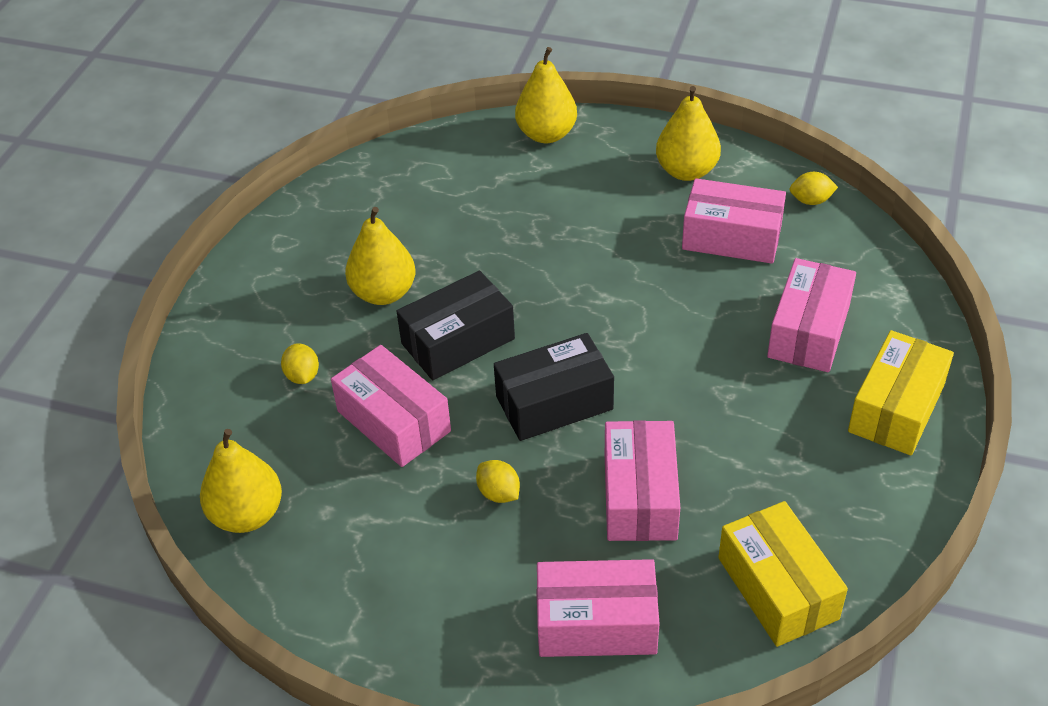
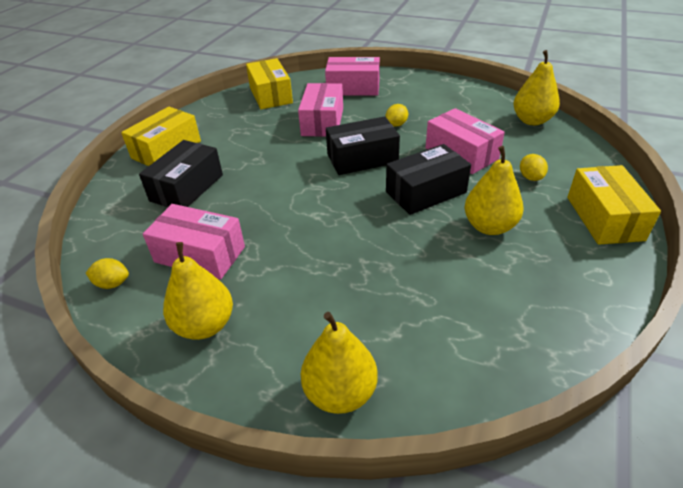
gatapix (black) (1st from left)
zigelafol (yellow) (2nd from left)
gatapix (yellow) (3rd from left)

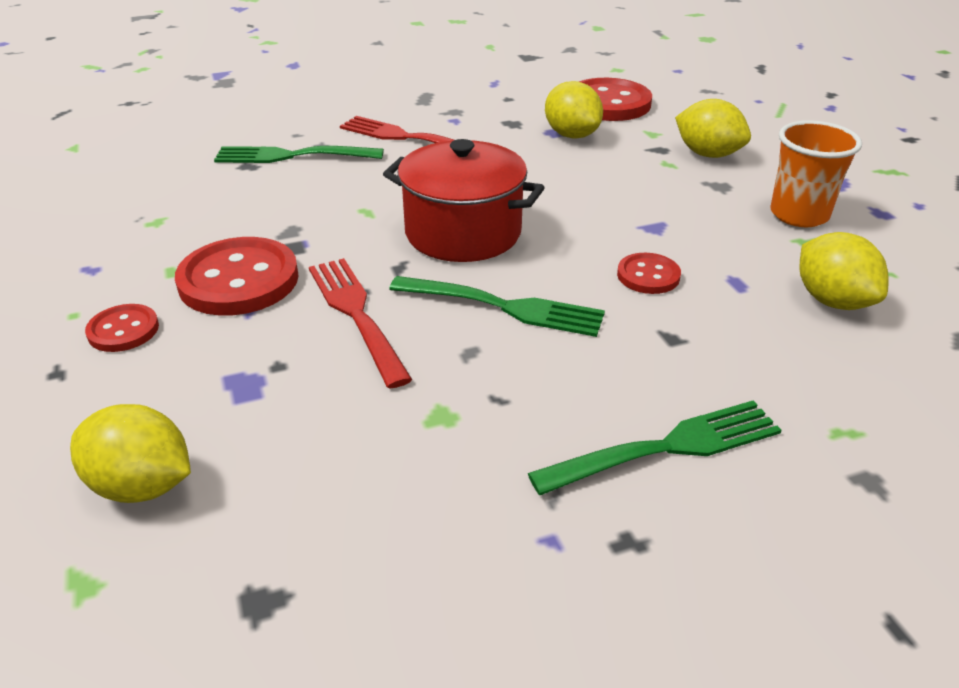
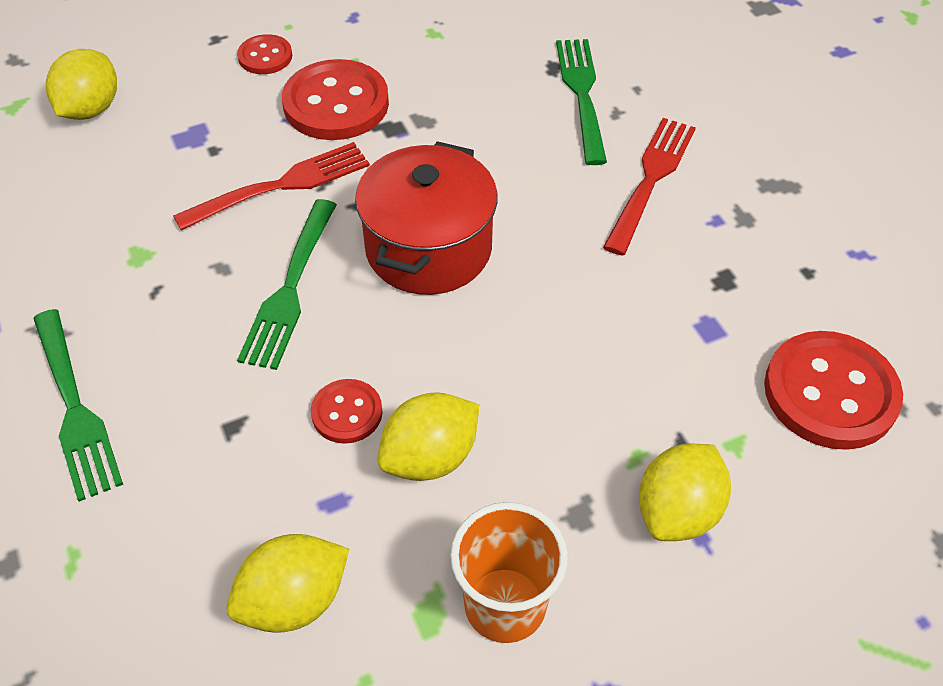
zigelafol (yellow) (3rd from left)

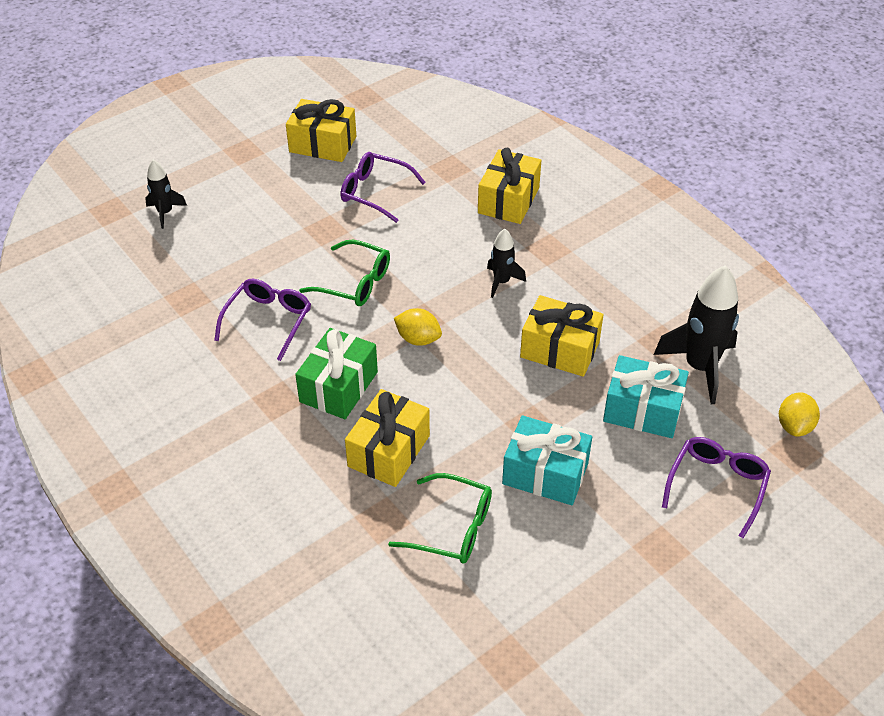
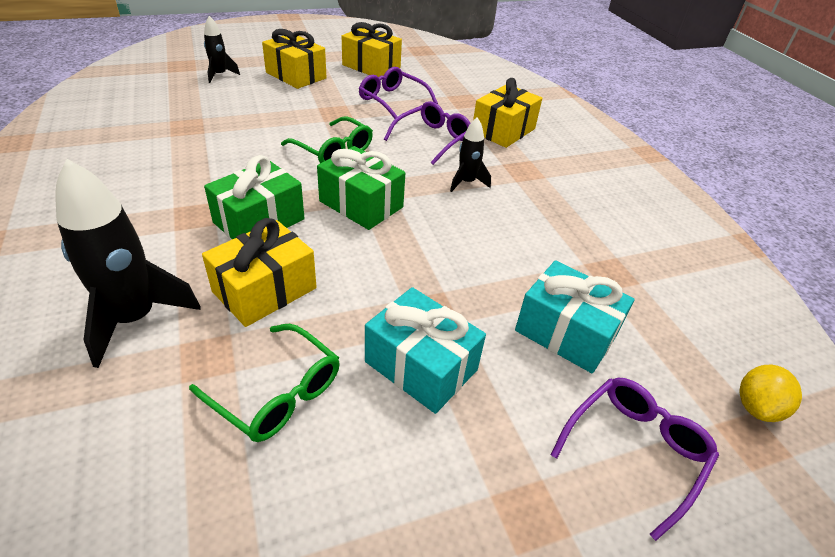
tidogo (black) (1st from left)
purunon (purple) (2nd from left)
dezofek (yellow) (2nd from left)
dezofek (green) (2nd from left)

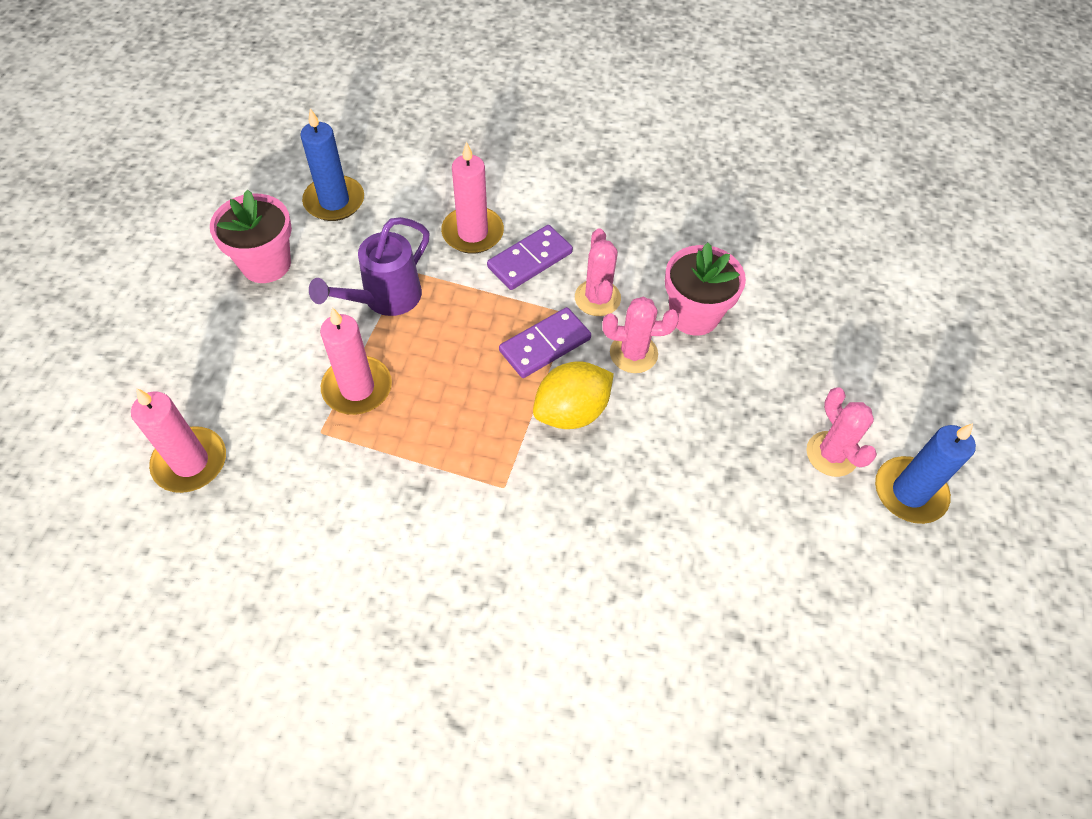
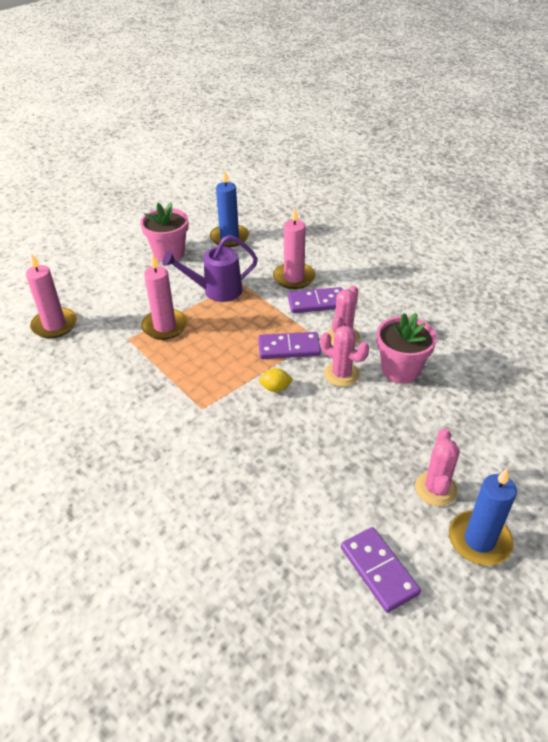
zigelafol (yellow)
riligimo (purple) (3rd from left)

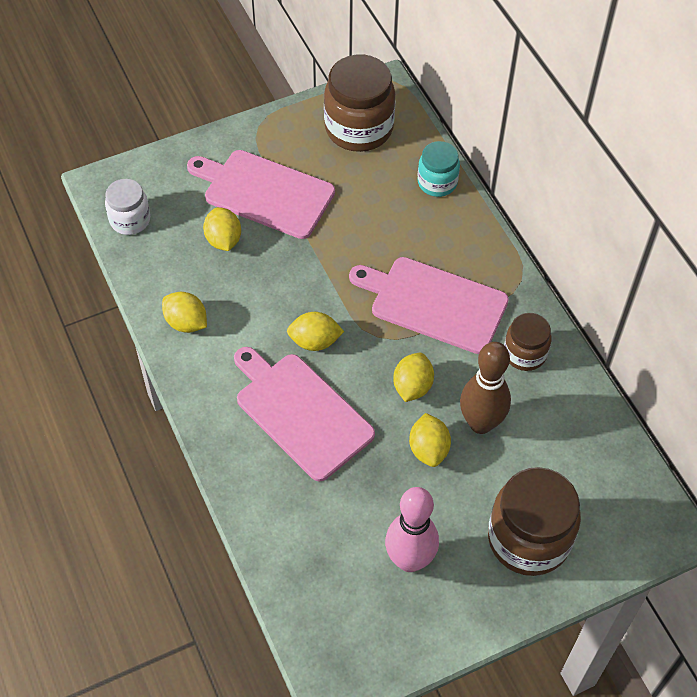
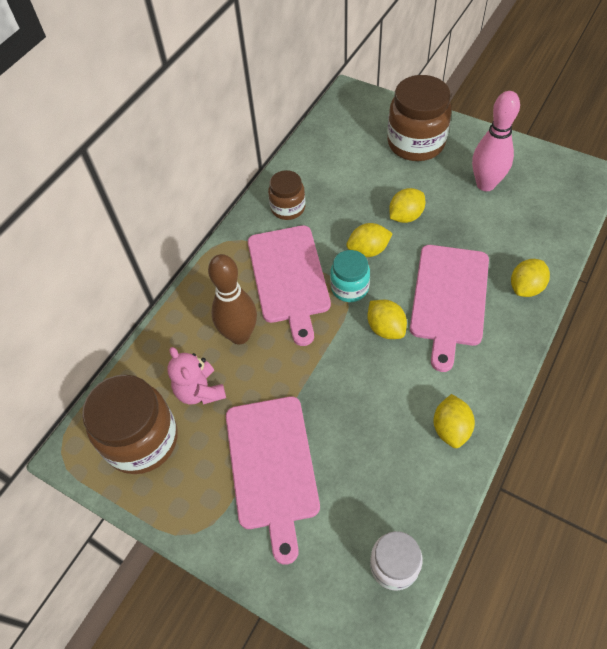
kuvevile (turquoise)
zigelafol (yellow) (5th from left)
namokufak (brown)
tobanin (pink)

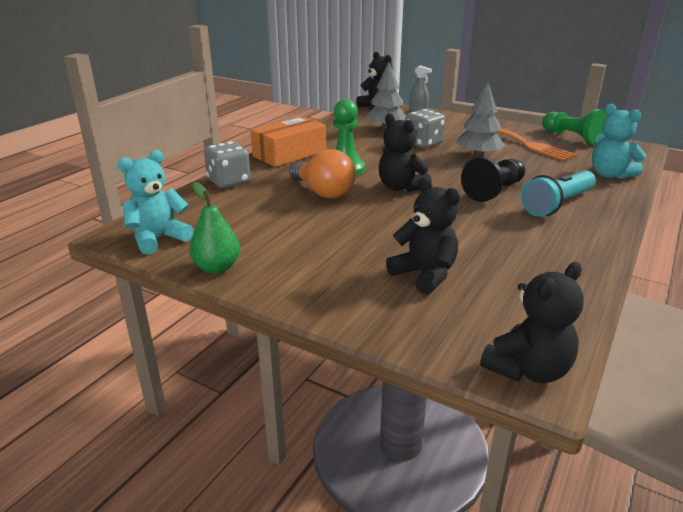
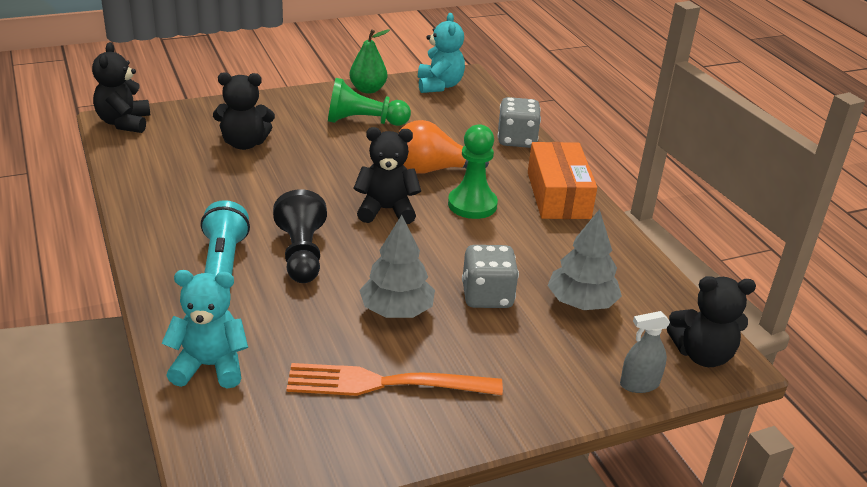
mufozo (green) (1st from left)

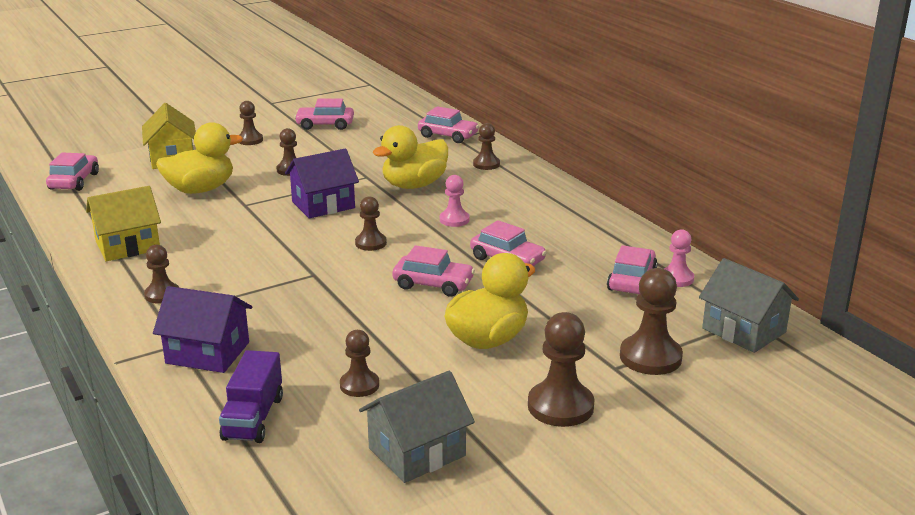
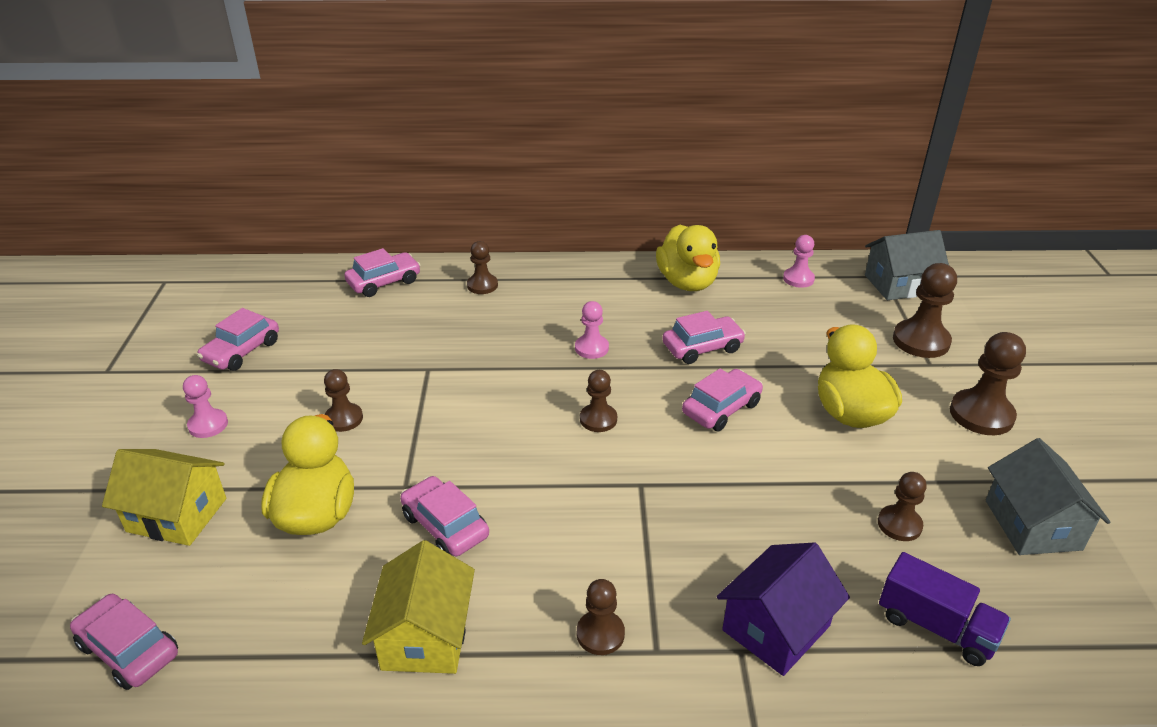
mufozo (pink) (1st from left)
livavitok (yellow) (2nd from left)
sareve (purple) (2nd from left in the first image)
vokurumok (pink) (4th from left)

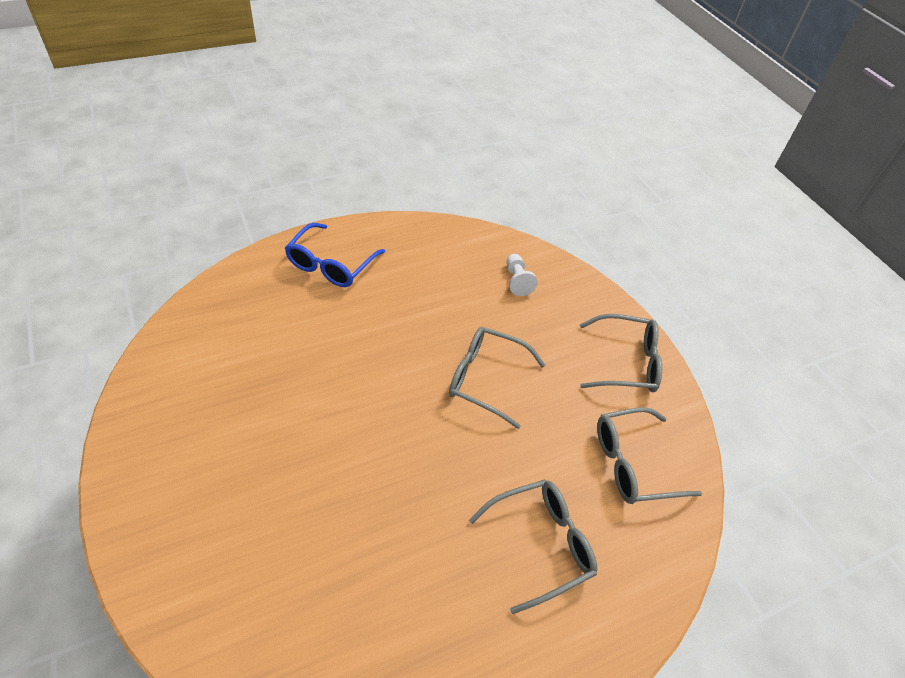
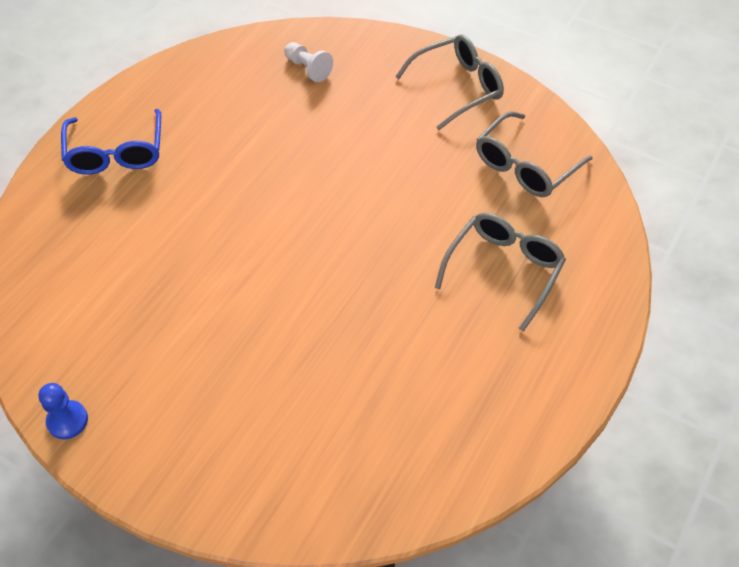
purunon (grey) (1st from left in the first image)
mufozo (blue)

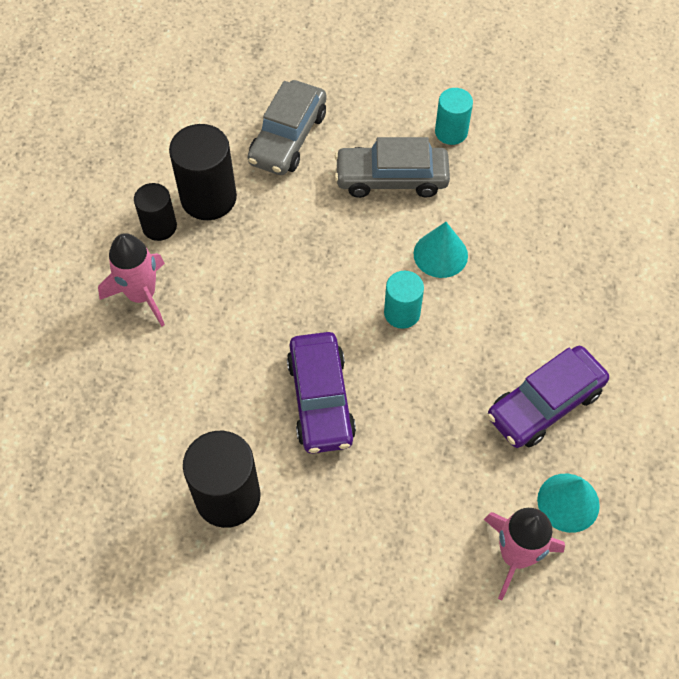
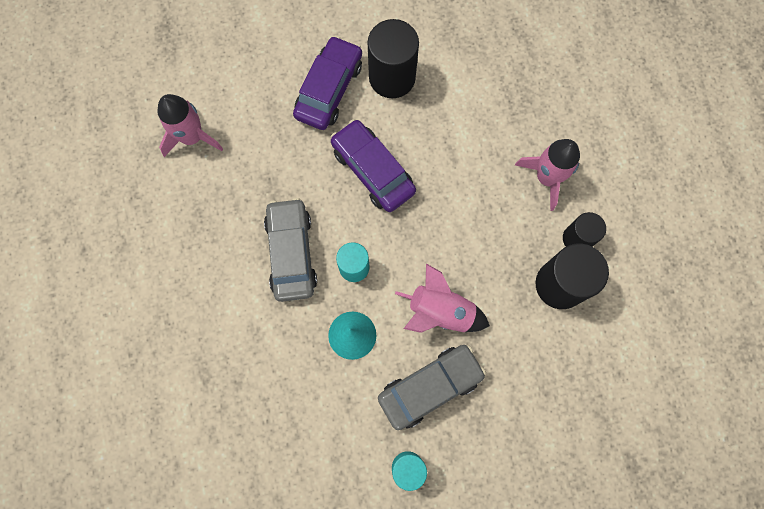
vokurumok (grey) (1st from left)
vokurumok (purple) (1st from left)
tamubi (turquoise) (2nd from left in the first image)
tidogo (pink) (2nd from left)

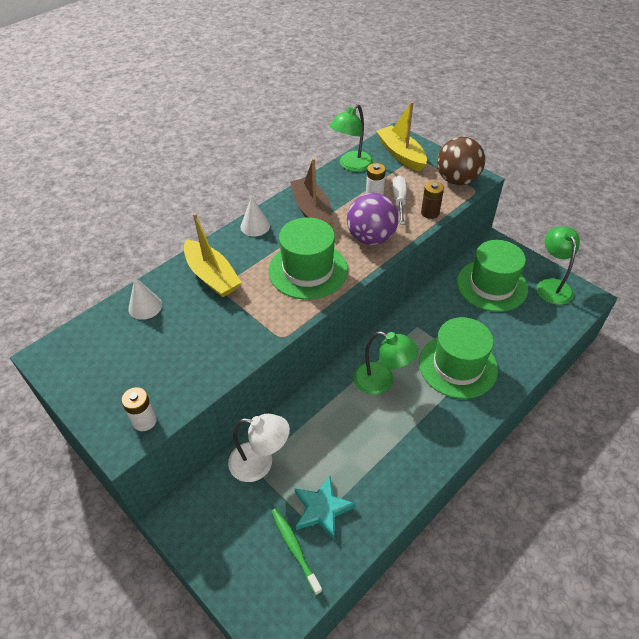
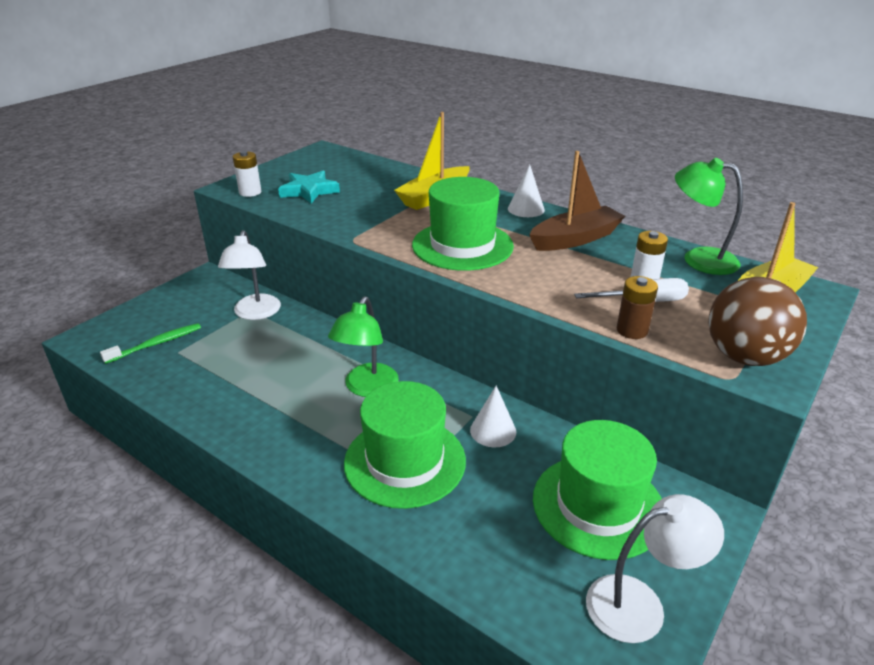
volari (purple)
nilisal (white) (2nd from left)
tamubi (white) (1st from left)
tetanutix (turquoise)

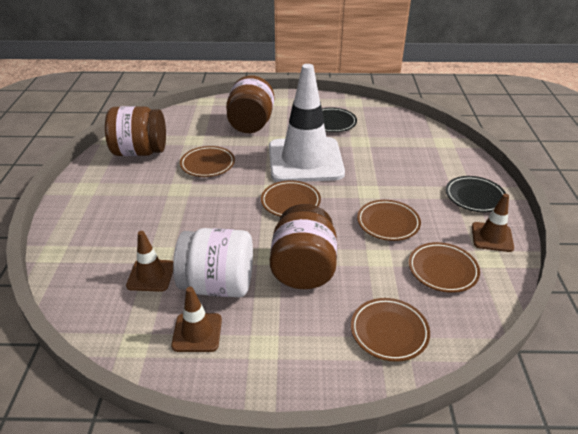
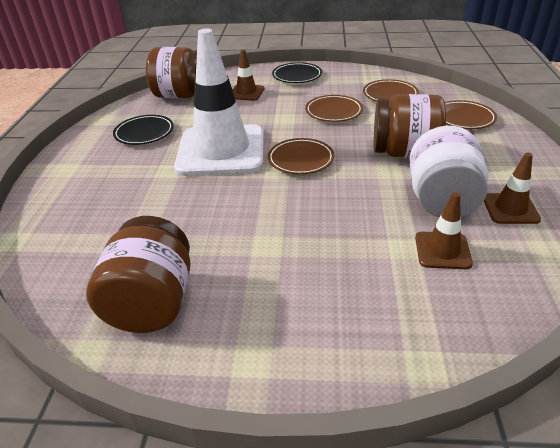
kuvevile (brown) (2nd from left)
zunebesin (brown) (1st from left in the first image)
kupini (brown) (1st from left)

